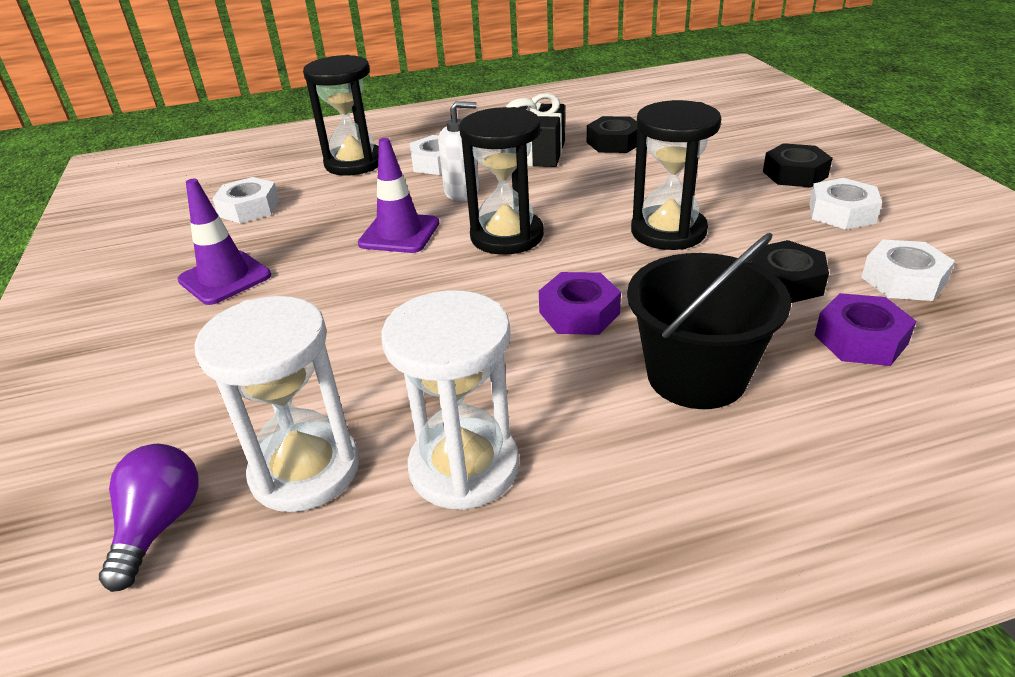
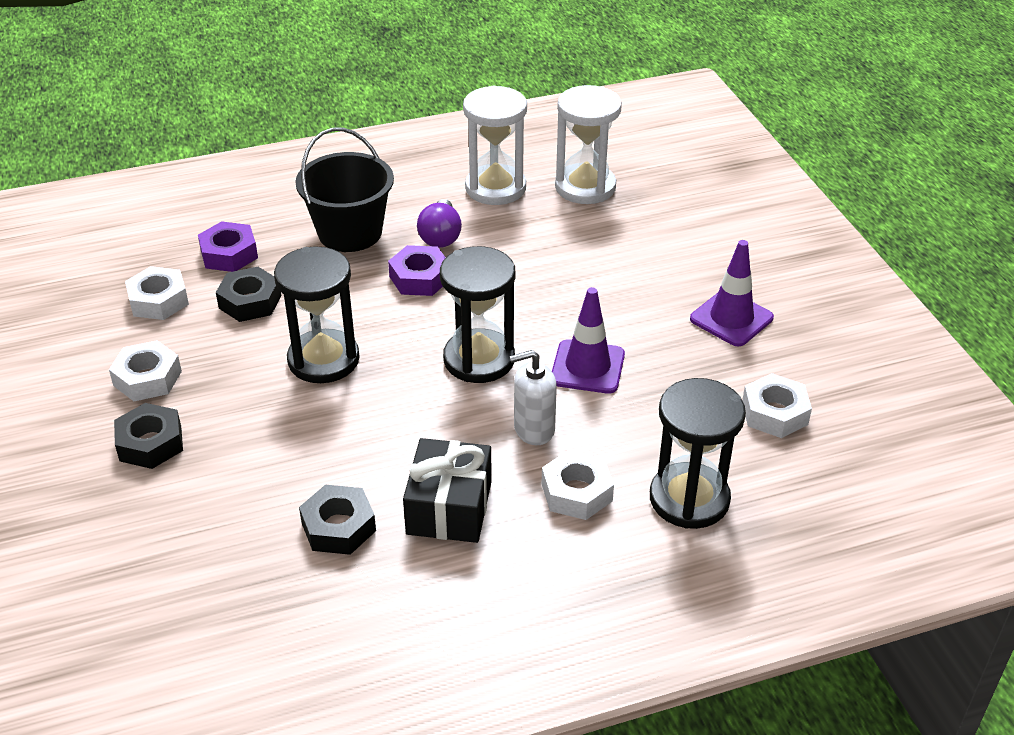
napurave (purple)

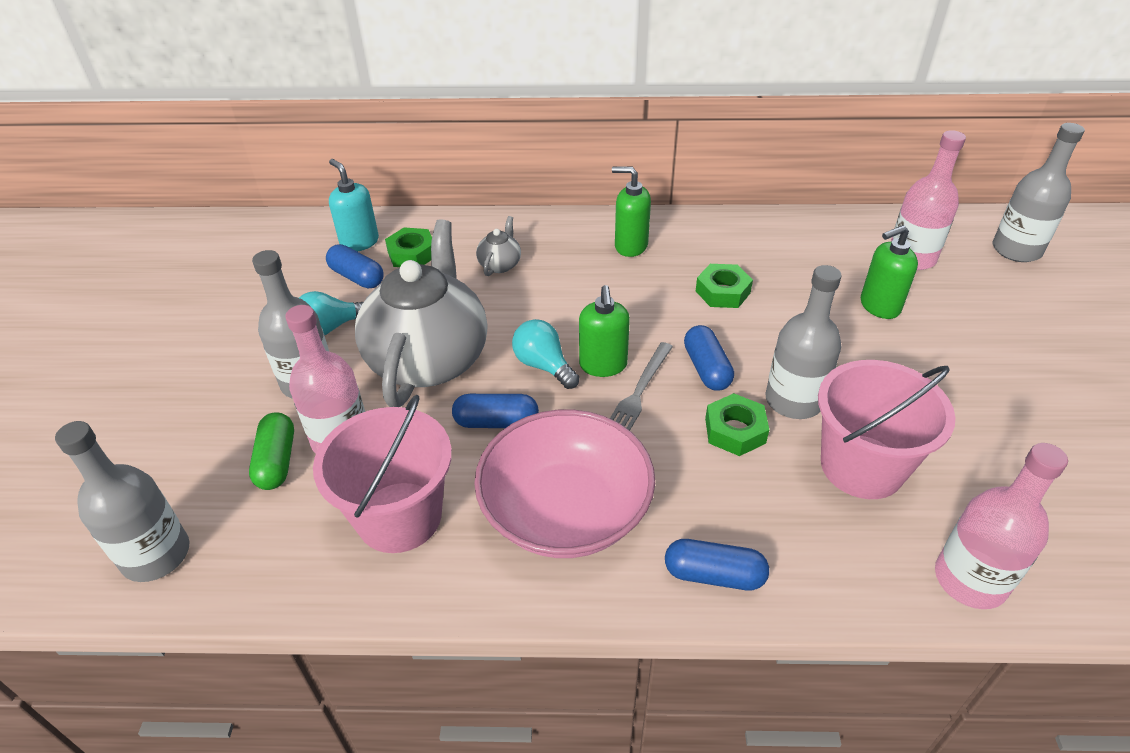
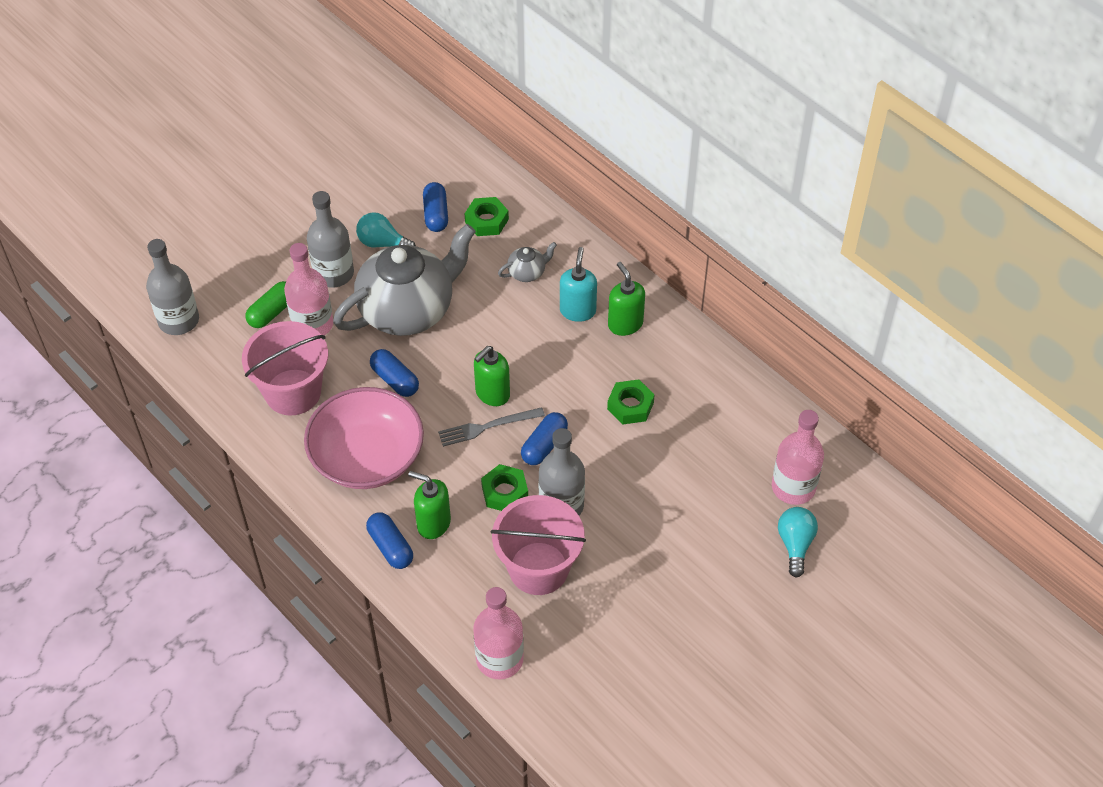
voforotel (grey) (4th from left in the first image)
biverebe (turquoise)
biverebe (green) (1st from left)
napurave (turquoise) (2nd from left)

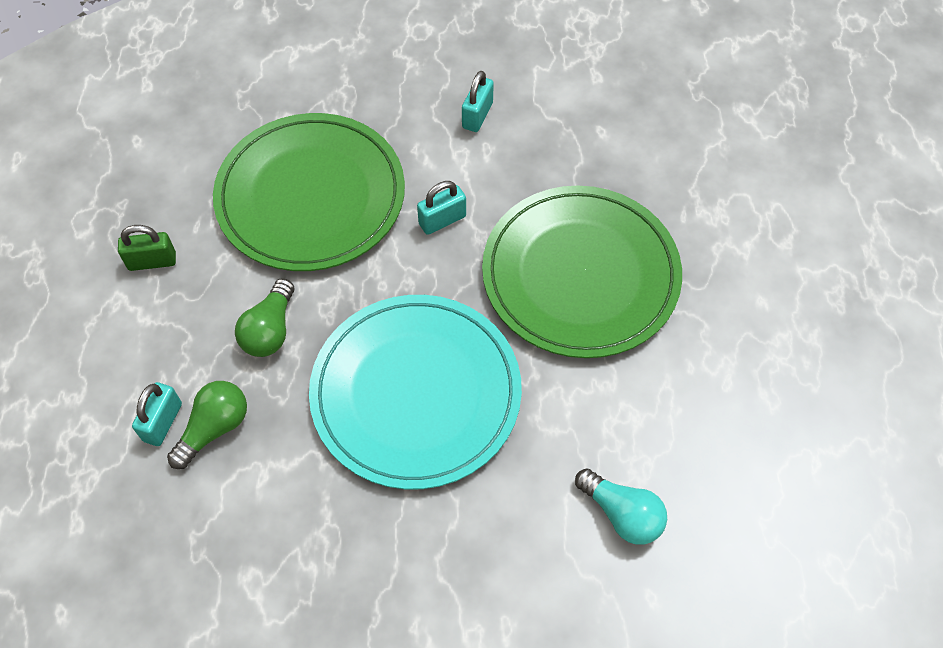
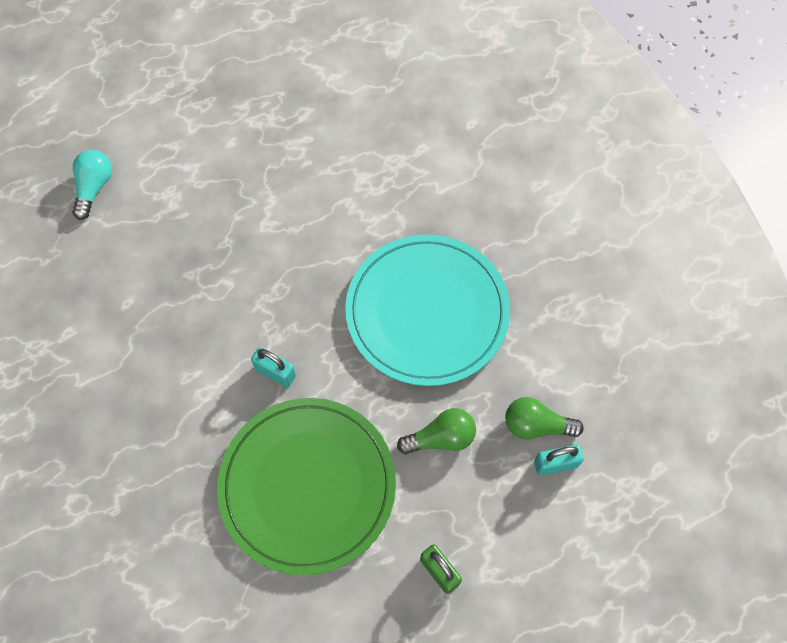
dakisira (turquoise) (3rd from left in the first image)
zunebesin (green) (2nd from left in the first image)
napurave (turquoise)

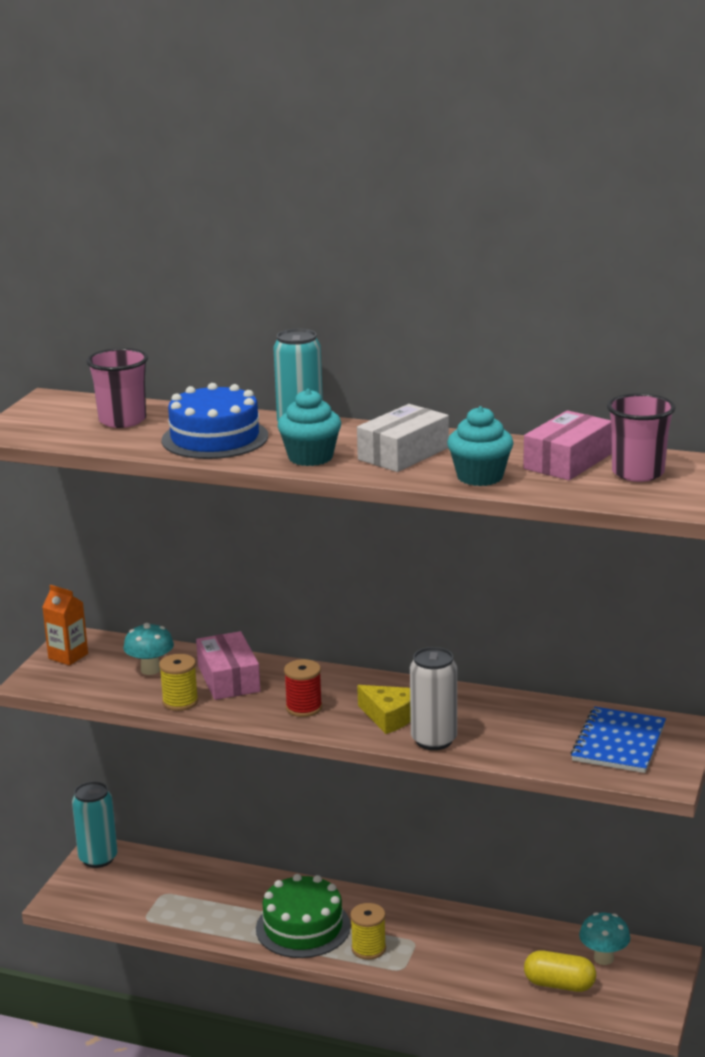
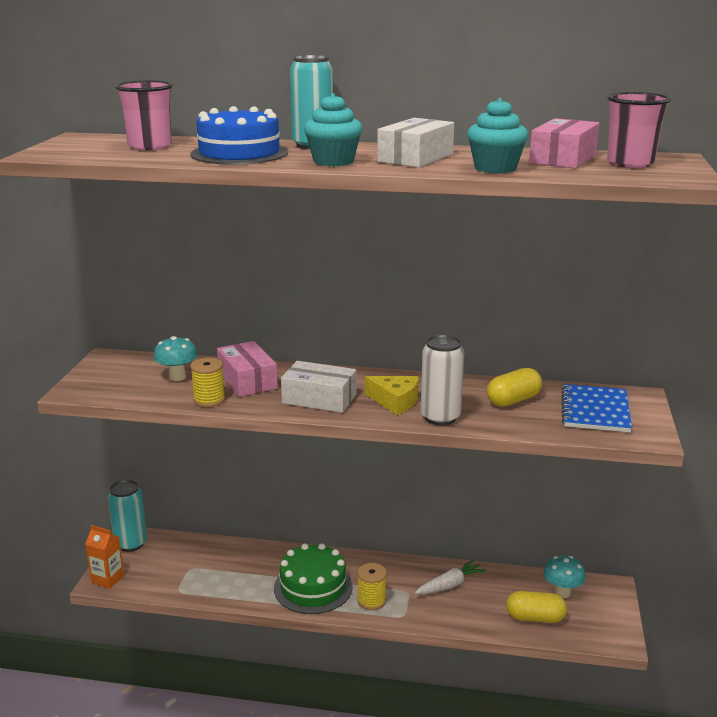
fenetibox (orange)
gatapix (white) (1st from left)
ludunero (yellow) (1st from left)
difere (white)

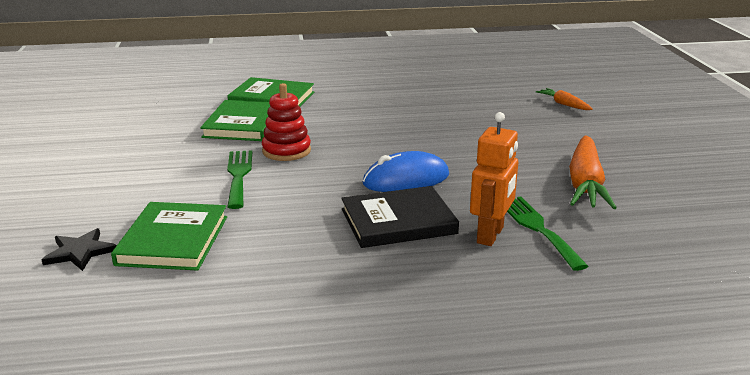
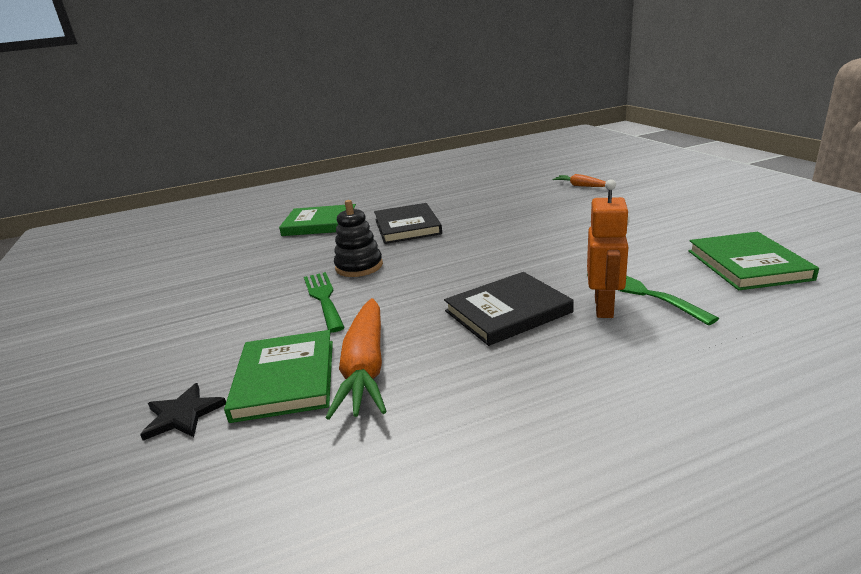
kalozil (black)
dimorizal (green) (3rd from left)
difere (orange) (1st from left)
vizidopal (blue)
dimorizal (black) (1st from left)

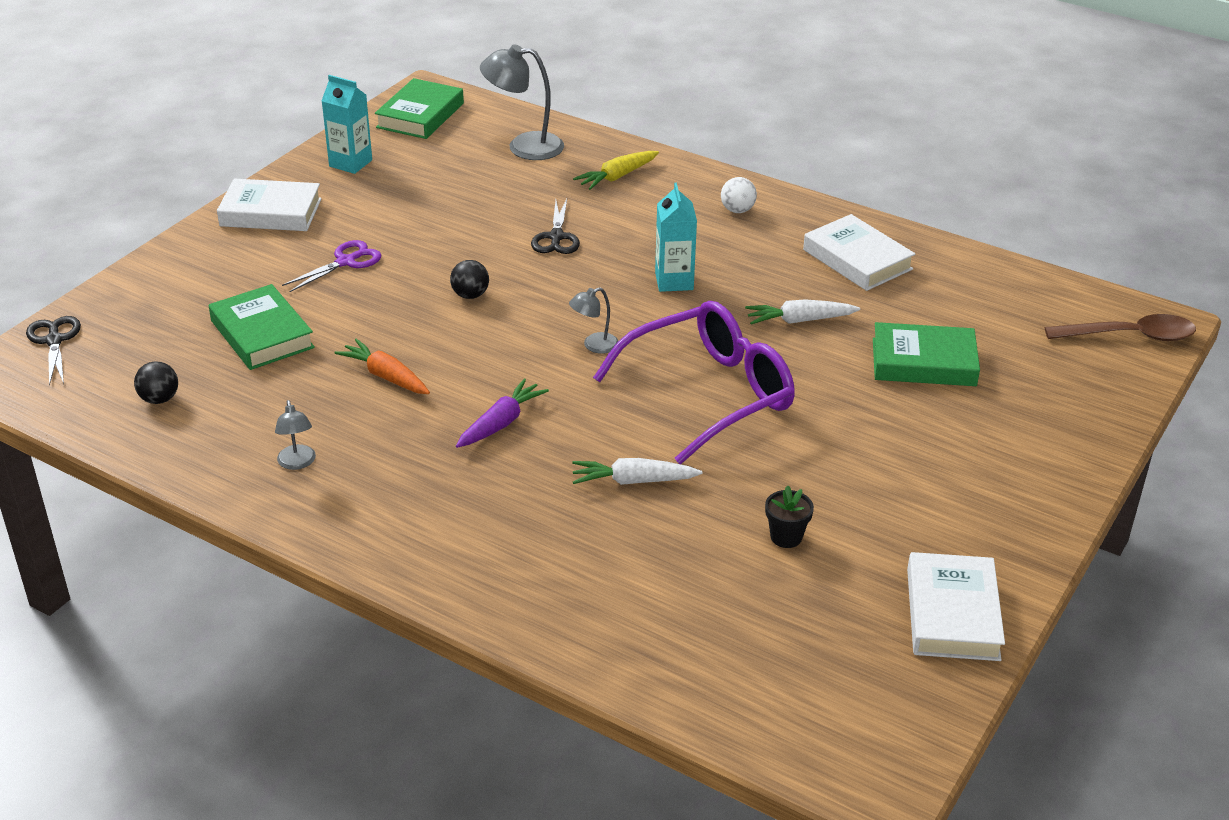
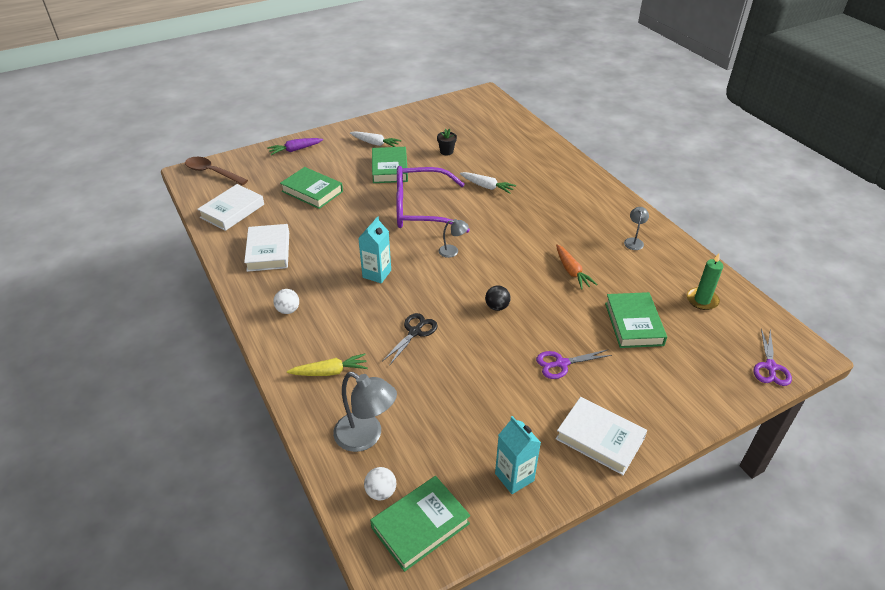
difere (white) (1st from left)
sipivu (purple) (2nd from left)
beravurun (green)
difere (purple)
dimorizal (white) (1st from left)
dimorizal (green) (2nd from left)
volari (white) (2nd from left)

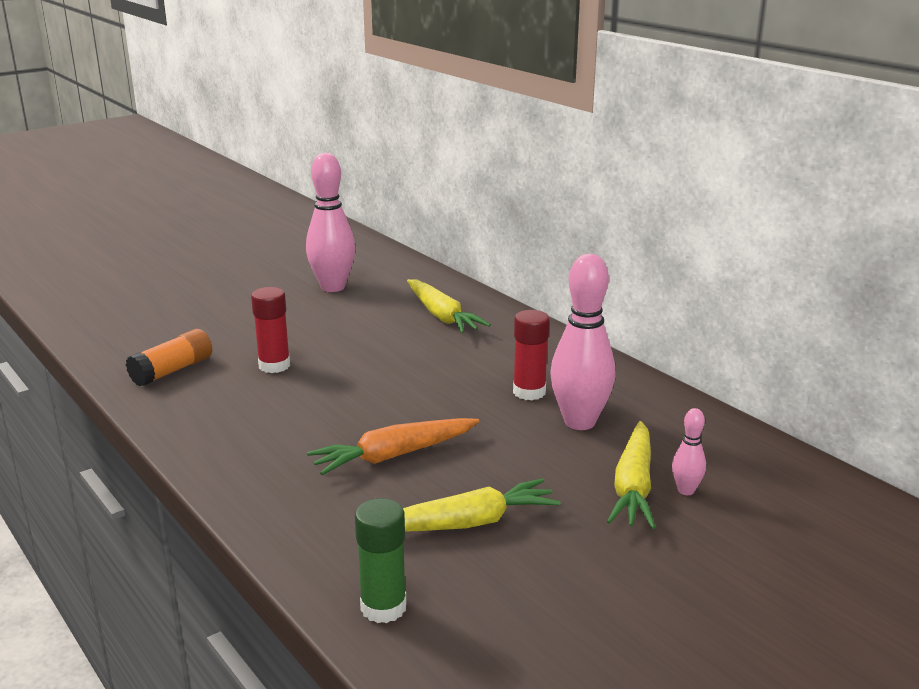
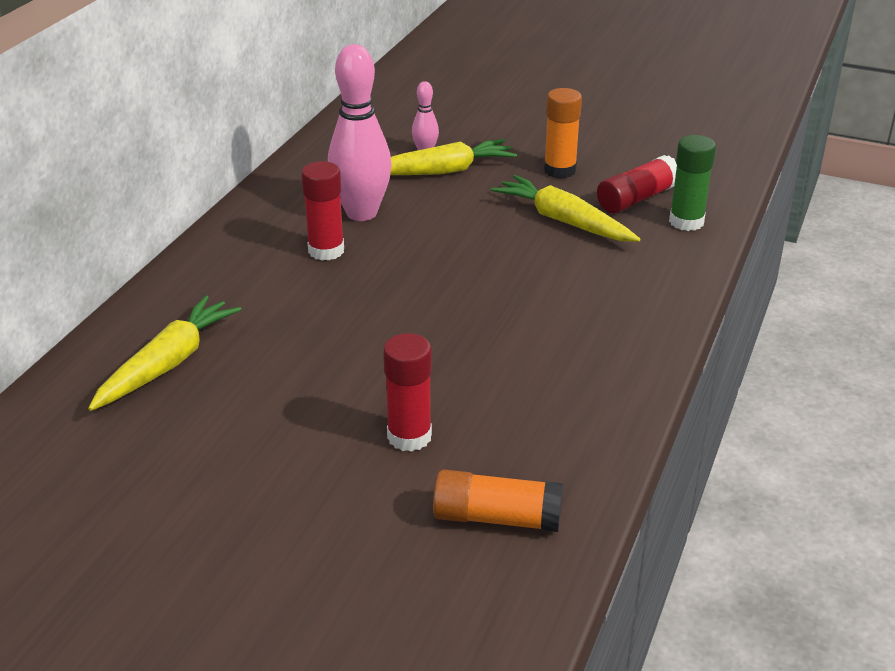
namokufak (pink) (1st from left in the first image)
difere (orange)
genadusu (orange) (2nd from left)
genadusu (red) (3rd from left)

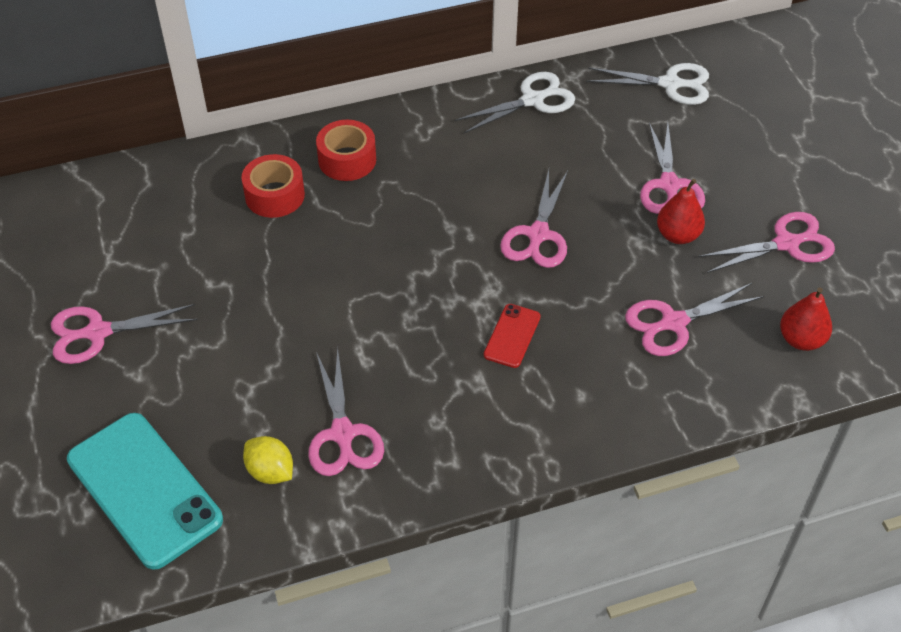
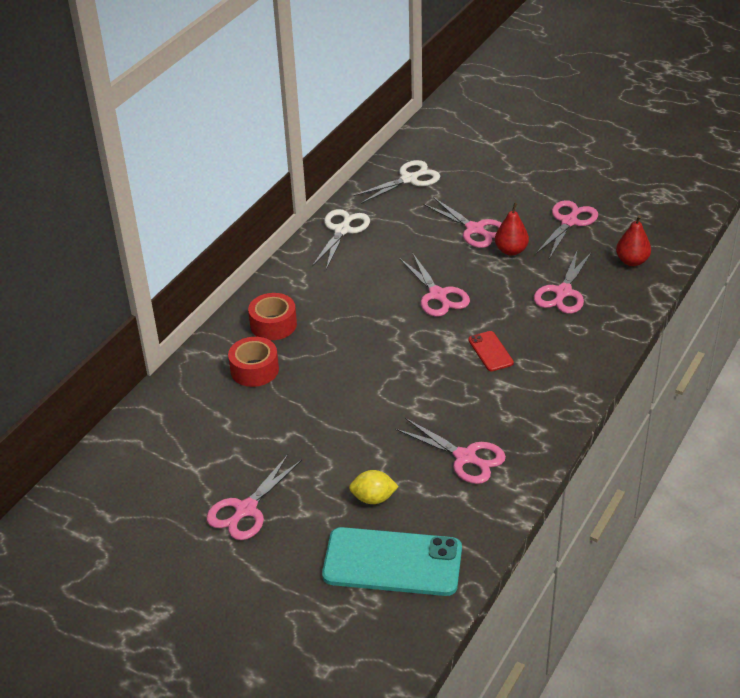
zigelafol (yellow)

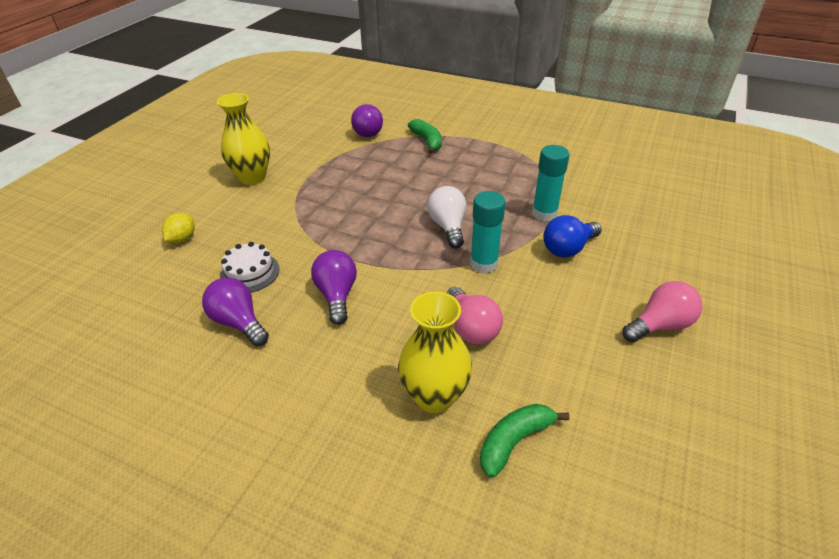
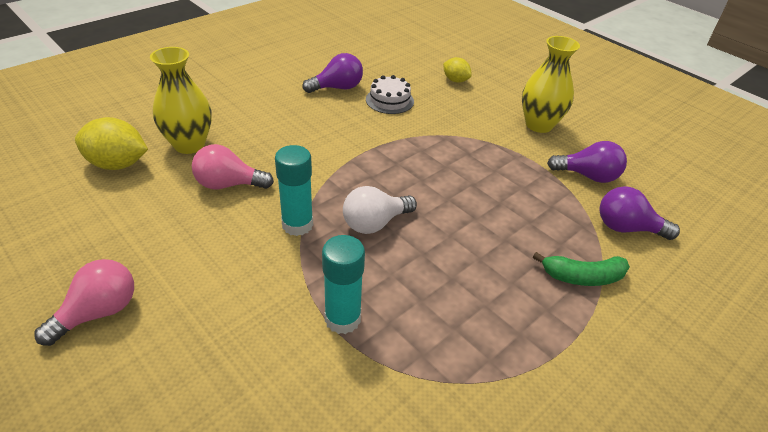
napurave (white)
napurave (blue)
napurave (purple) (2nd from left)
napurave (pink) (1st from left)
zigelafol (yellow) (1st from left)

